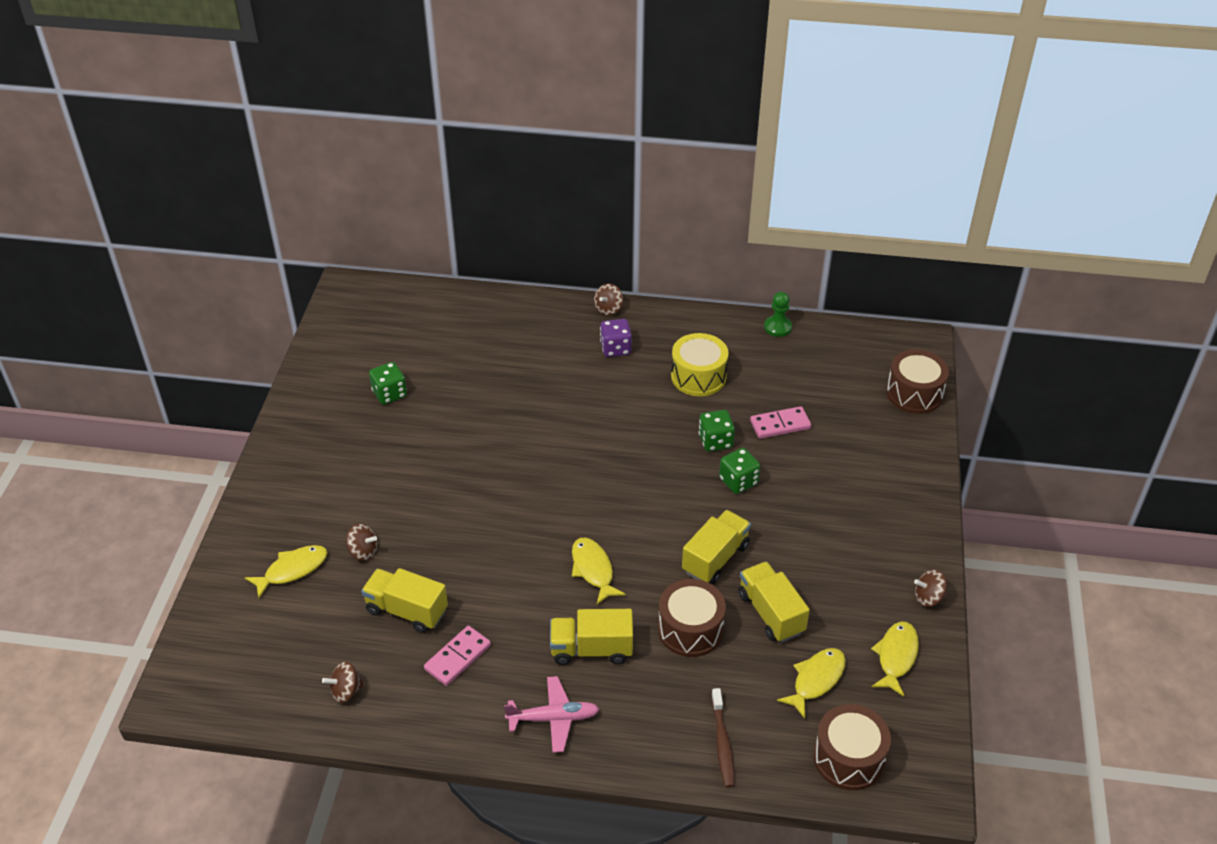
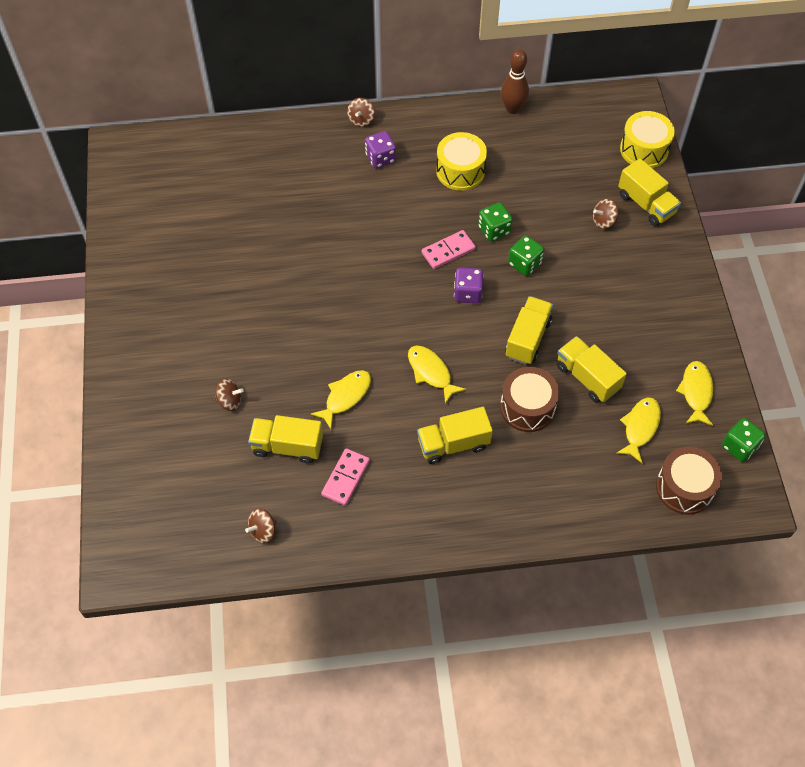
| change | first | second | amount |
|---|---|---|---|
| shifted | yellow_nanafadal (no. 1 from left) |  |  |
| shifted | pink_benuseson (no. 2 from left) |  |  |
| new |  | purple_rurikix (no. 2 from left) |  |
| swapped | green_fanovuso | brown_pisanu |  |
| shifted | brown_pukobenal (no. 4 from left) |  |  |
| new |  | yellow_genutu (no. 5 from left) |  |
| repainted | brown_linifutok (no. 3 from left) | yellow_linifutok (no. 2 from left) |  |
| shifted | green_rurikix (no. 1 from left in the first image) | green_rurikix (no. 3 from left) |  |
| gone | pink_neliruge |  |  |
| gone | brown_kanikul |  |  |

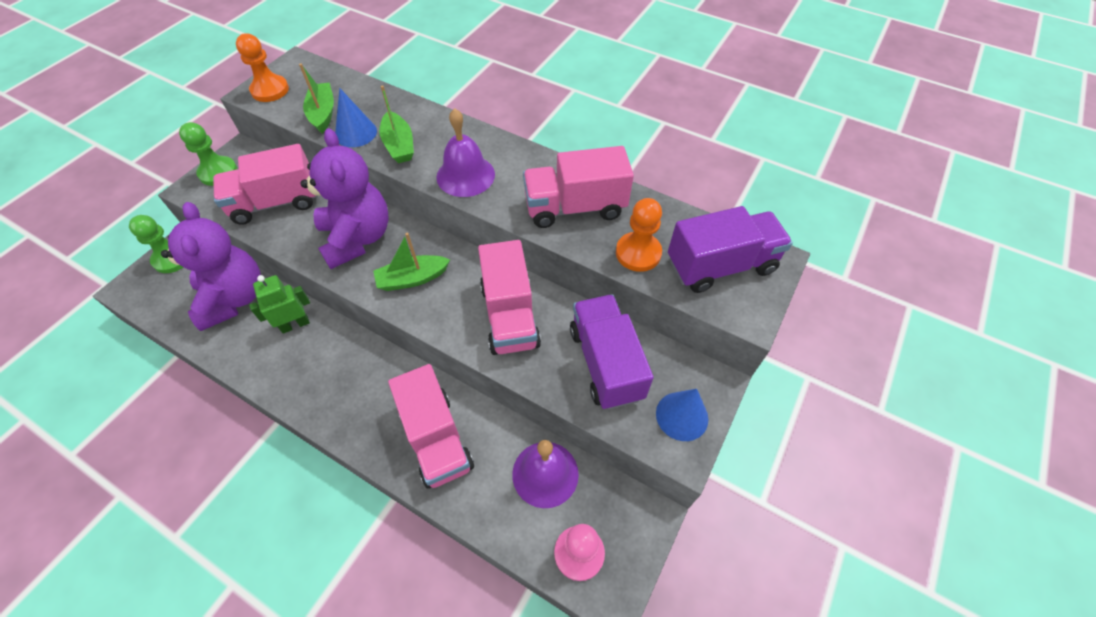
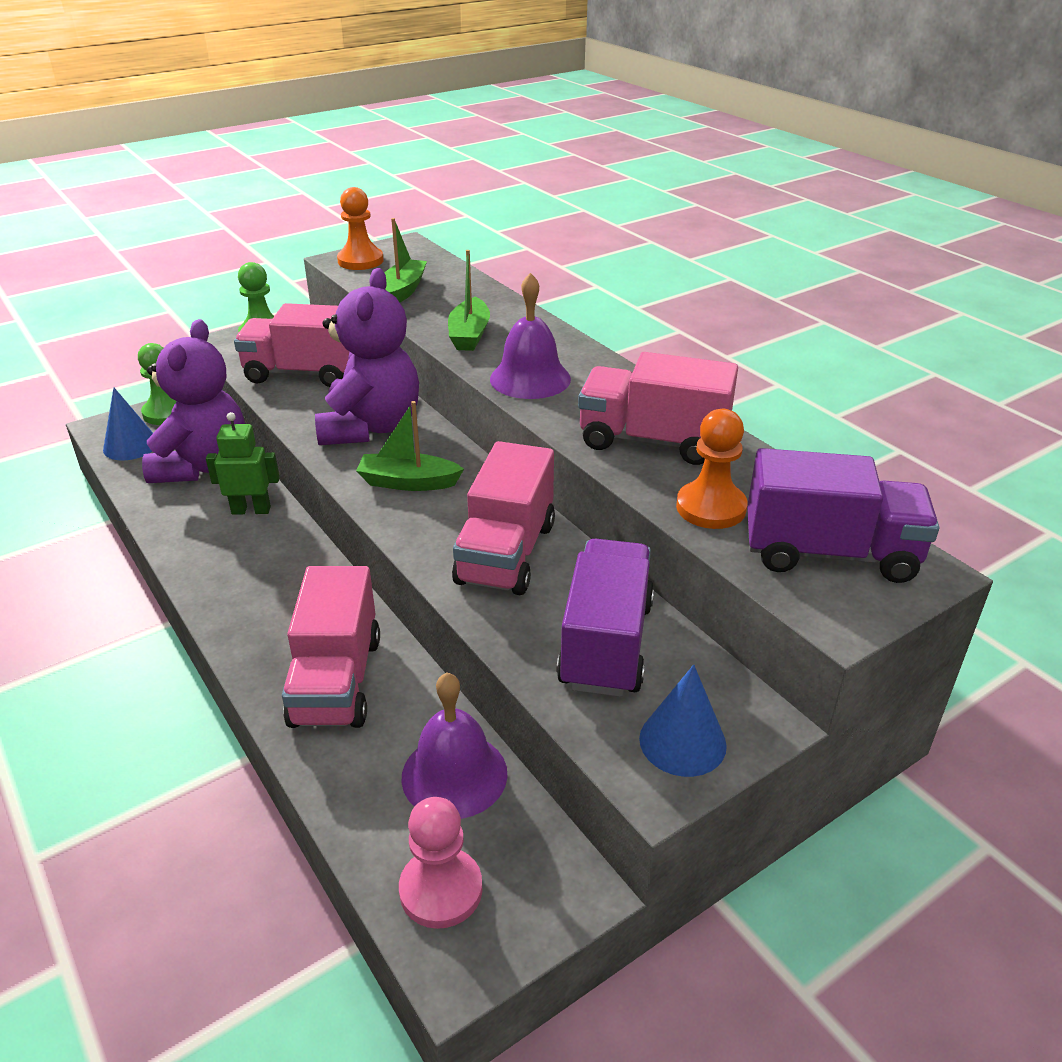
| change | first | second | amount |
|---|---|---|---|
| shifted | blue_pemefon (no. 1 from left) |  |  |

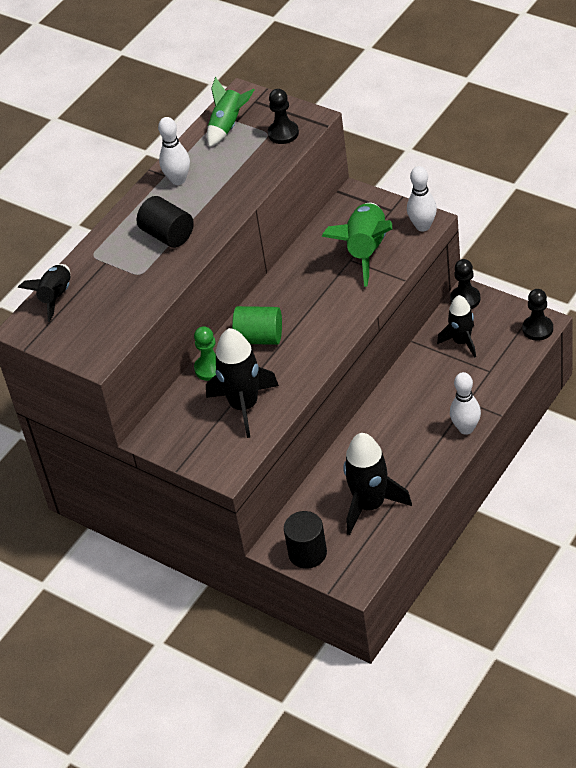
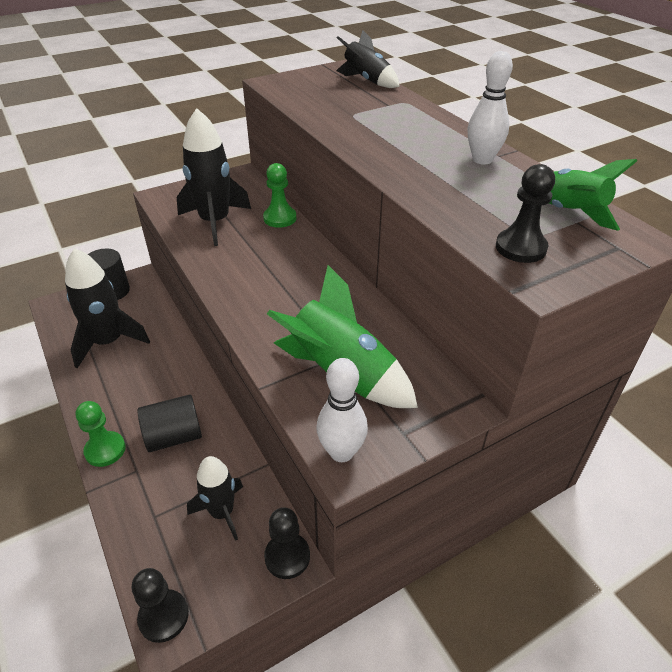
| change | first | second | amount |
|---|---|---|---|
| swapped | white_pisanu (no. 3 from left) | green_fanovuso (no. 1 from left) |  |
| shifted | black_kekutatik (no. 1 from left in the first image) | black_kekutatik (no. 2 from left) |  |
| gone | green_kekutatik |  |  |

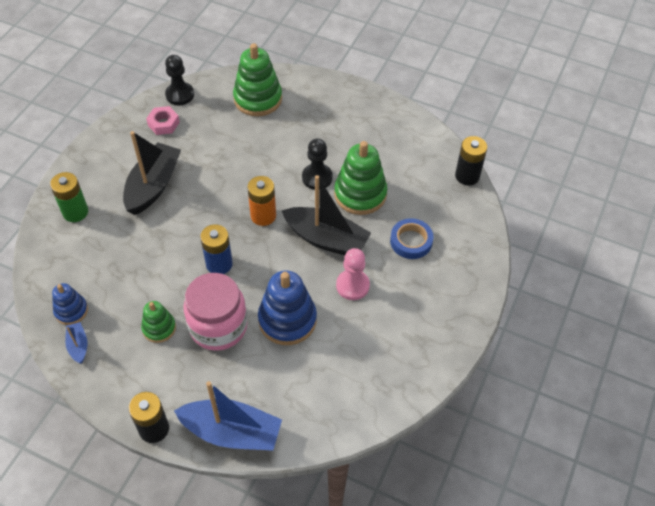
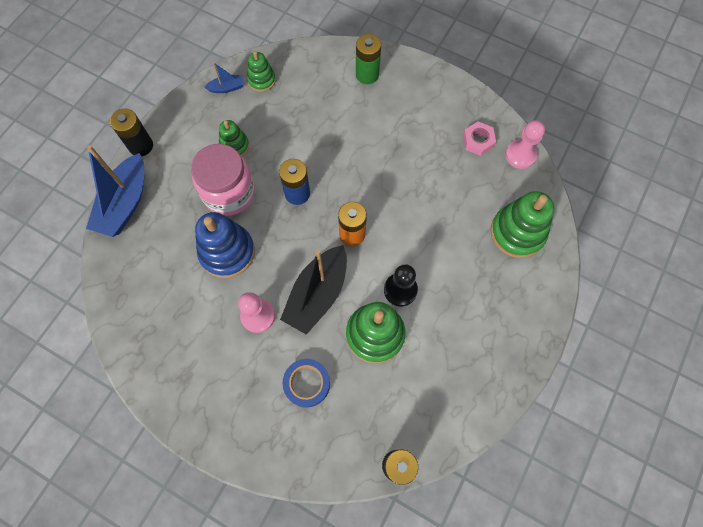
| change | first | second | amount |
|---|---|---|---|
| repainted | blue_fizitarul (no. 1 from left) | green_fizitarul (no. 2 from left) |  |
| repainted | black_fanovuso (no. 1 from left) | pink_fanovuso (no. 2 from left) |  |
| gone | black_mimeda (no. 1 from left) |  |  |

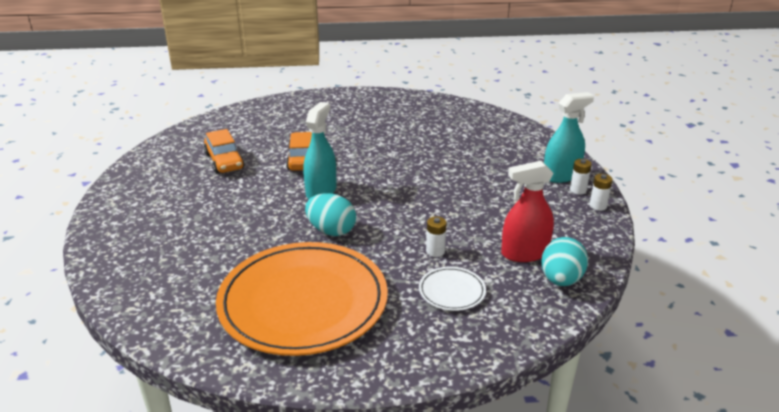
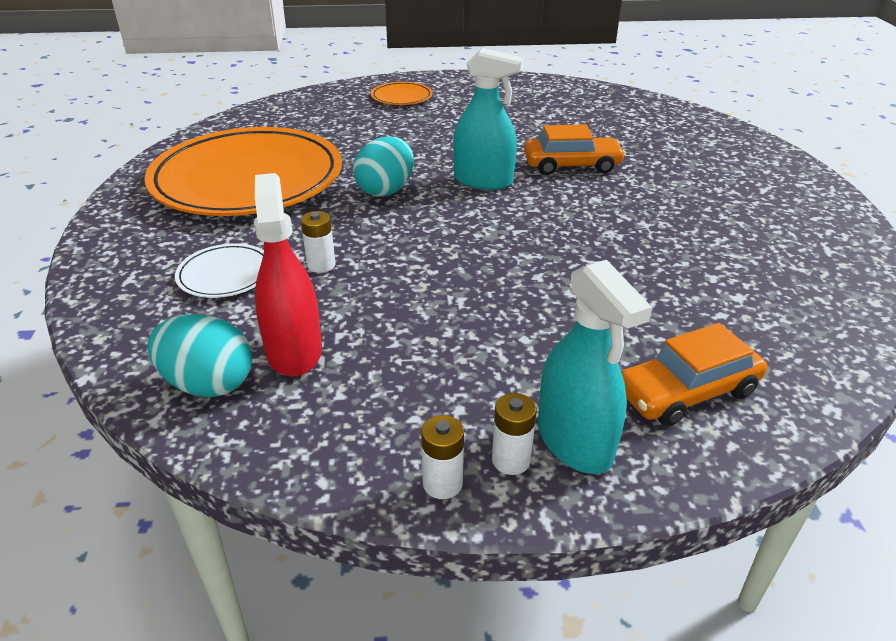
| change | first | second | amount |
|---|---|---|---|
| new |  | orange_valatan (no. 2 from left) |  |
| shifted | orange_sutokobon (no. 1 from left in the first image) | orange_sutokobon (no. 2 from left) |  |

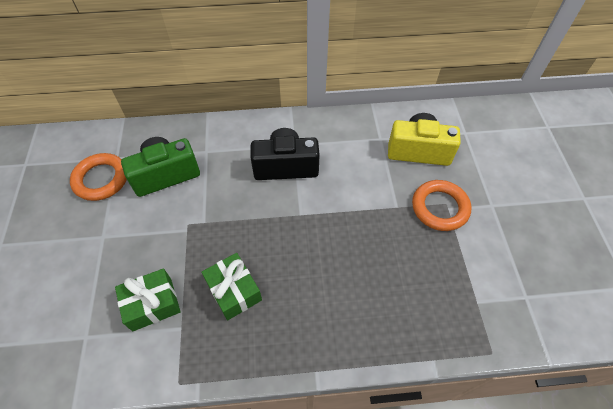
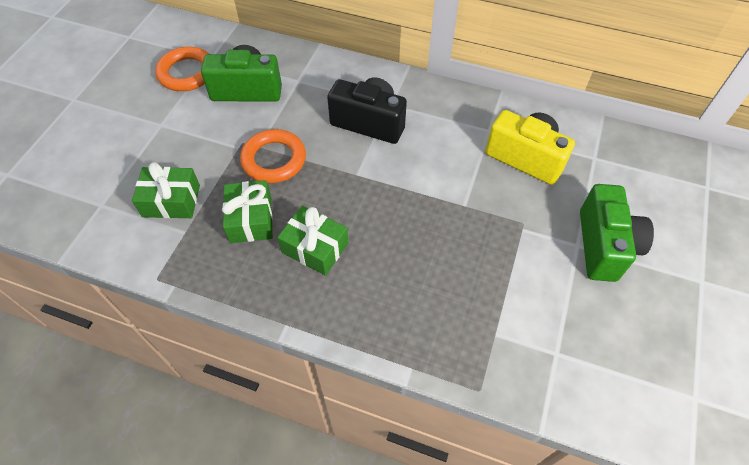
| change | first | second | amount |
|---|---|---|---|
| shifted | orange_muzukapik (no. 2 from left) |  |  |
| new |  | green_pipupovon (no. 3 from left) |  |
| new |  | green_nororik (no. 2 from left) |  |

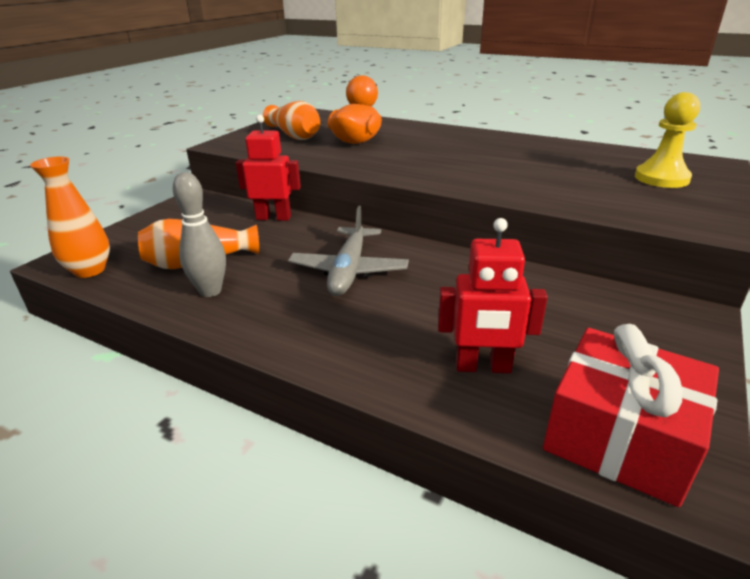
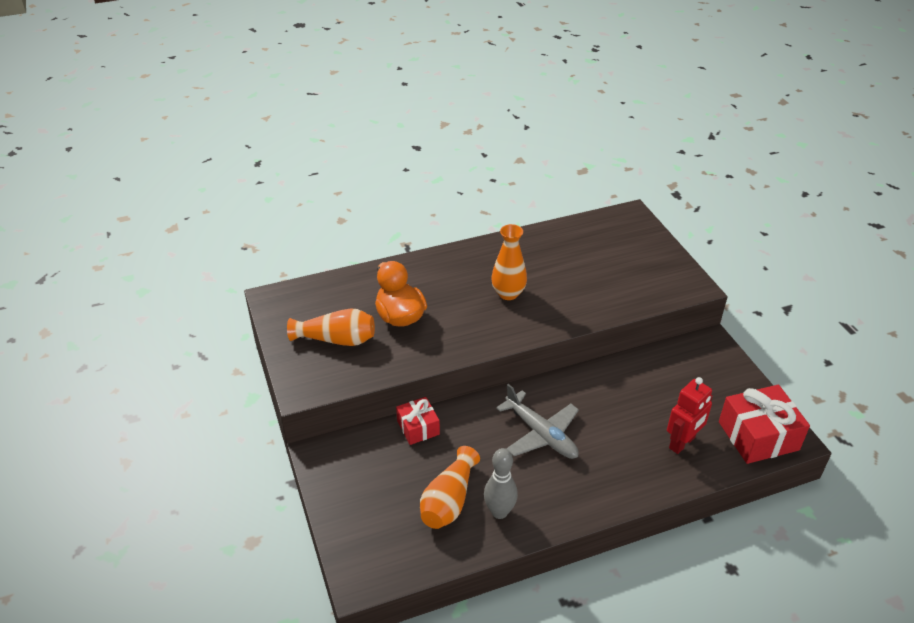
| change | first | second | amount |
|---|---|---|---|
| swapped | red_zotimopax (no. 1 from left) | red_pipupovon (no. 1 from left) |  |
| shifted | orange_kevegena (no. 1 from left in the first image) | orange_kevegena (no. 3 from left) |  |
| gone | yellow_fanovuso |  |  |

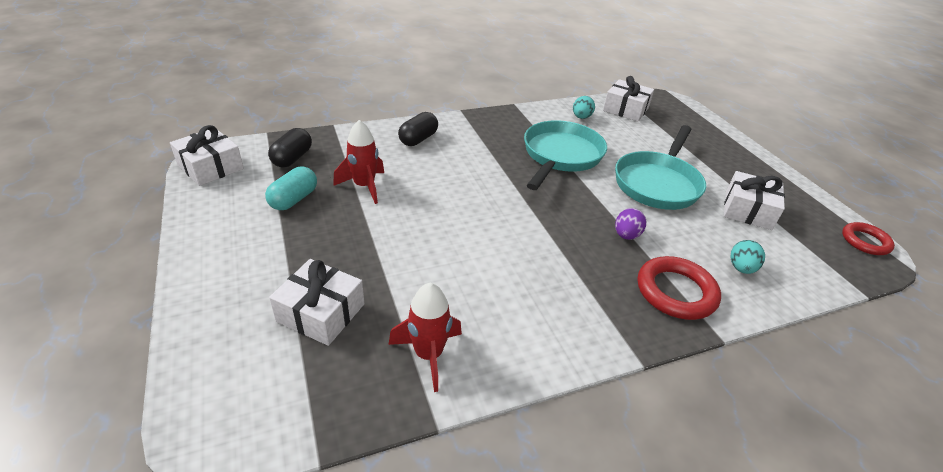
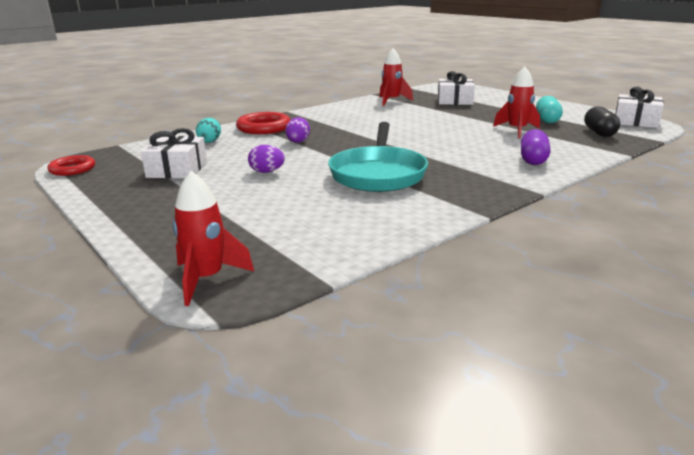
| change | first | second | amount |
|---|---|---|---|
| new |  | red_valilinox (no. 1 from left) |  |
| swapped | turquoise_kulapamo (no. 2 from left) | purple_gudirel (no. 1 from left) |  |
| repainted | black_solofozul (no. 2 from left) | purple_solofozul |  |
| gone | turquoise_gudirel (no. 1 from left) |  |  |
| gone | white_pipupovon (no. 3 from left) |  |  |

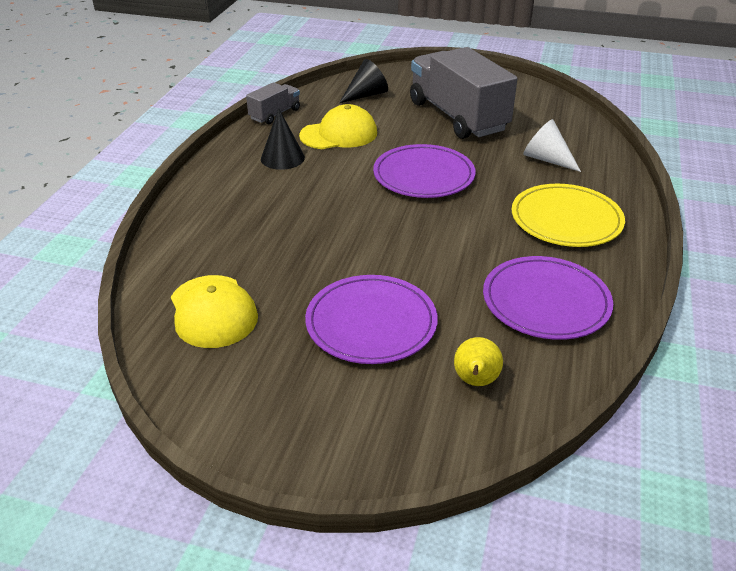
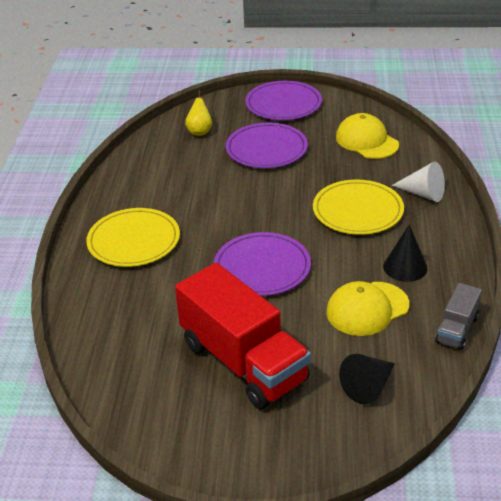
| change | first | second | amount |
|---|---|---|---|
| repainted | grey_genutu (no. 2 from left) | red_genutu |  |
| shifted | purple_valatan (no. 3 from left) |  |  |
| new |  | yellow_valatan (no. 2 from left) |  |
| shifted | white_pemefon |  |  |

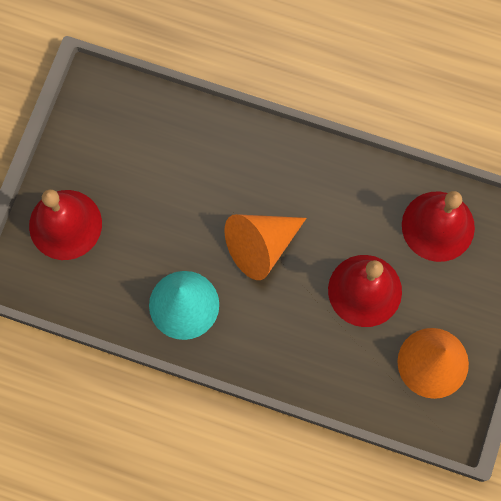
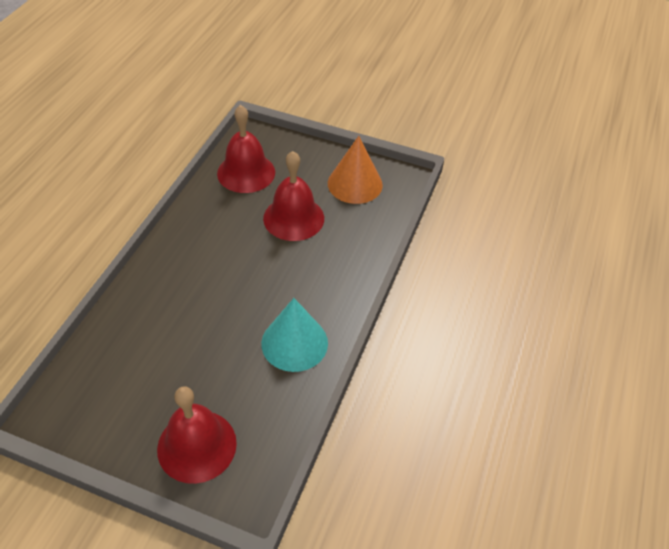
| change | first | second | amount |
|---|---|---|---|
| gone | orange_pemefon (no. 1 from left) |  |  |

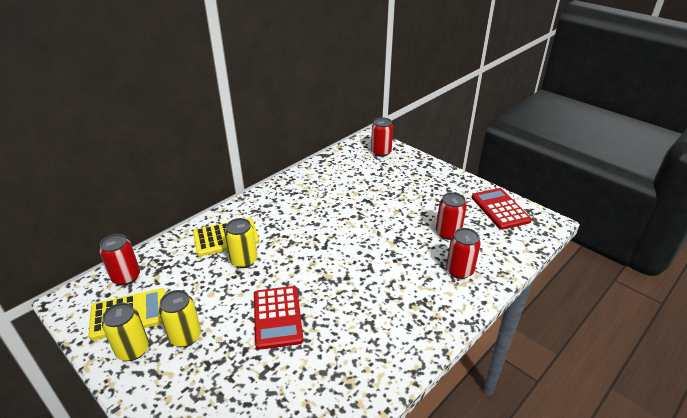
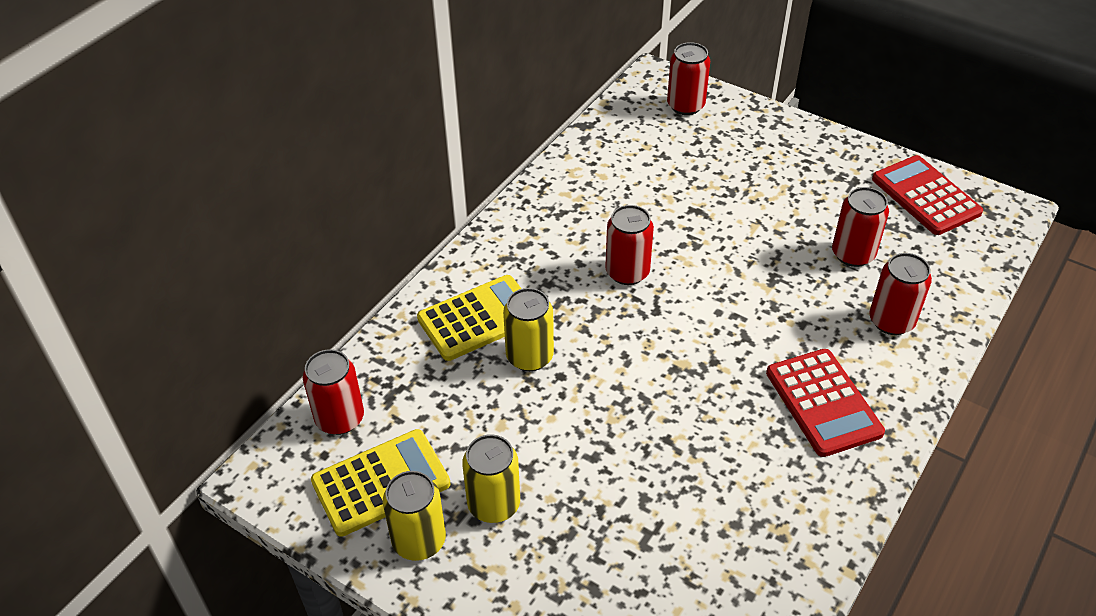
| change | first | second | amount |
|---|---|---|---|
| new |  | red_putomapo (no. 2 from left) |  |
| shifted | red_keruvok (no. 1 from left) |  |  |

